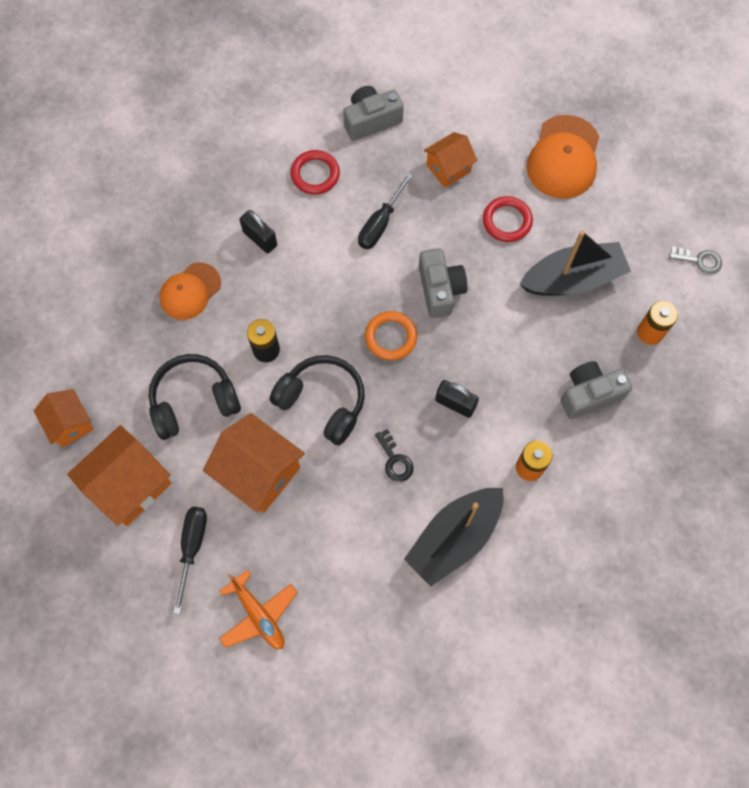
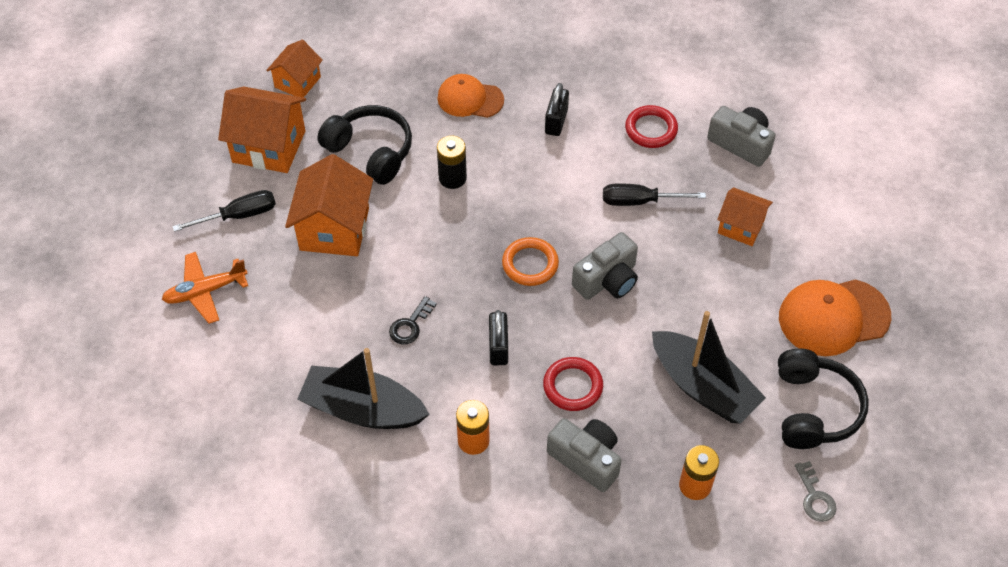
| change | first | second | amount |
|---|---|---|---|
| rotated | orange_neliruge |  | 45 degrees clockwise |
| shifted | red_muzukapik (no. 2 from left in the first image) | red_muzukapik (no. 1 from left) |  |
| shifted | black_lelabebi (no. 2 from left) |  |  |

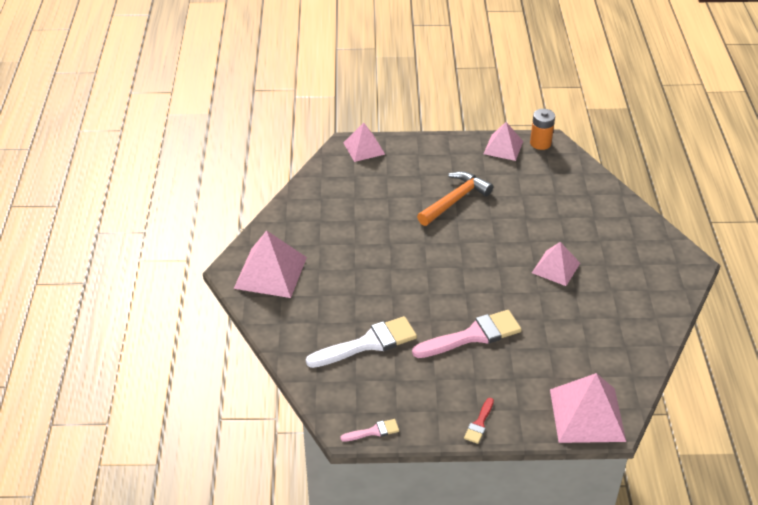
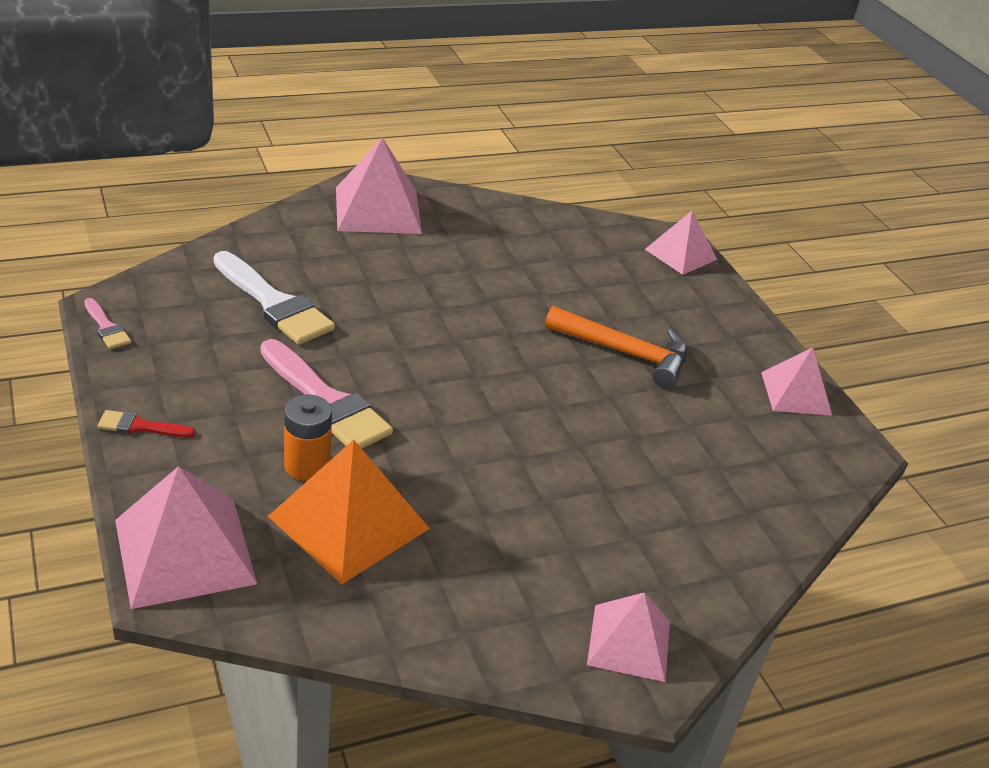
| change | first | second | amount |
|---|---|---|---|
| new |  | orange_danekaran |  |
| shifted | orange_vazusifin |  |  |
| shifted | pink_danekaran (no. 4 from left in the first image) | pink_danekaran (no. 3 from left) |  |

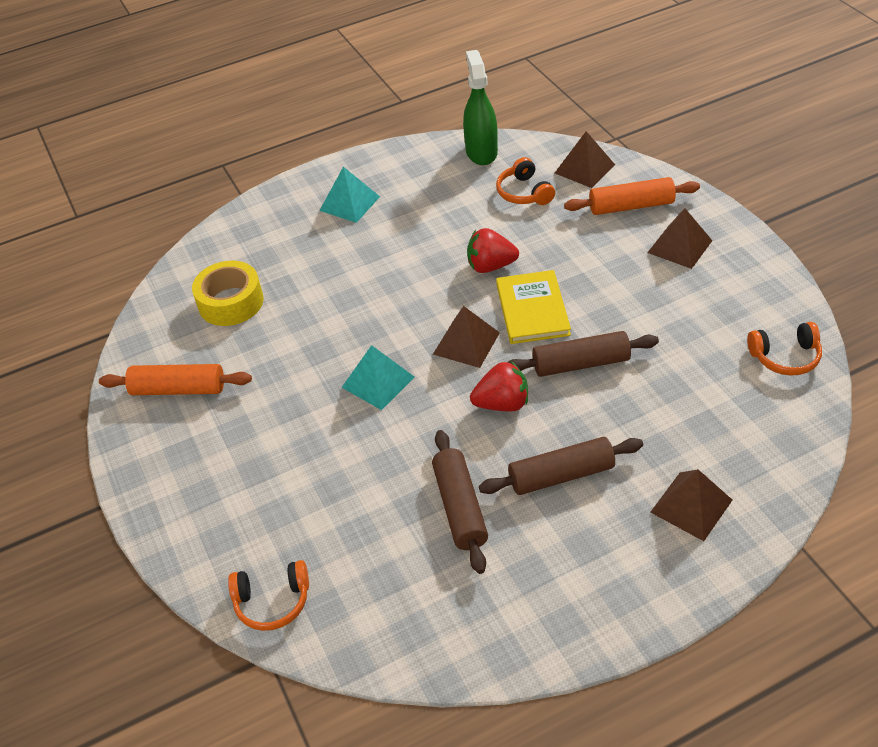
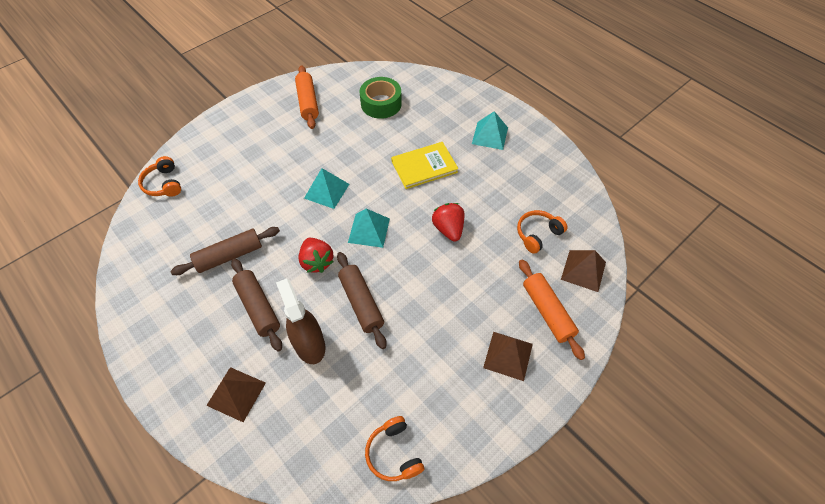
| change | first | second | amount |
|---|---|---|---|
| new |  | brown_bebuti |  |
| repainted | brown_danekaran (no. 1 from left) | turquoise_danekaran (no. 2 from left) |  |
| repainted | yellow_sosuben | green_sosuben |  |
| shifted | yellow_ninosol |  |  |
| gone | green_bebuti |  |  |

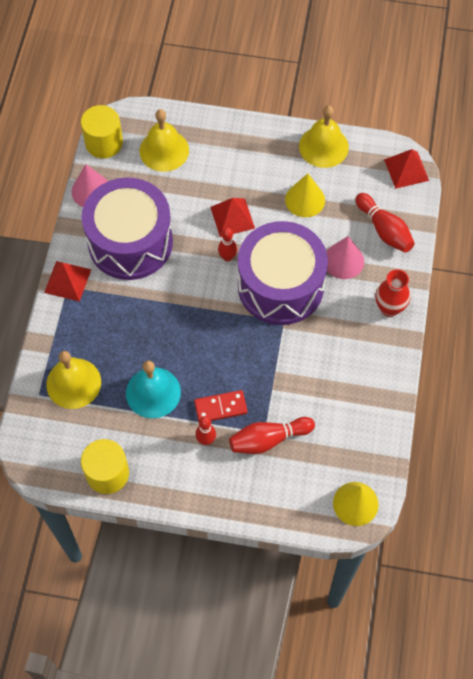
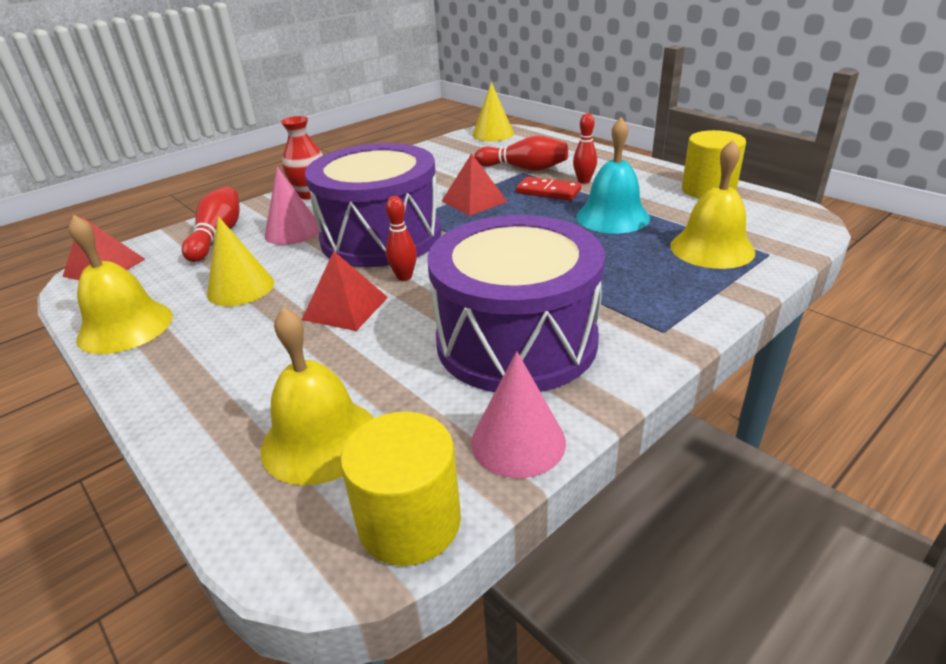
| change | first | second | amount |
|---|---|---|---|
| shifted | red_danekaran (no. 1 from left in the first image) | red_danekaran (no. 3 from left) |  |

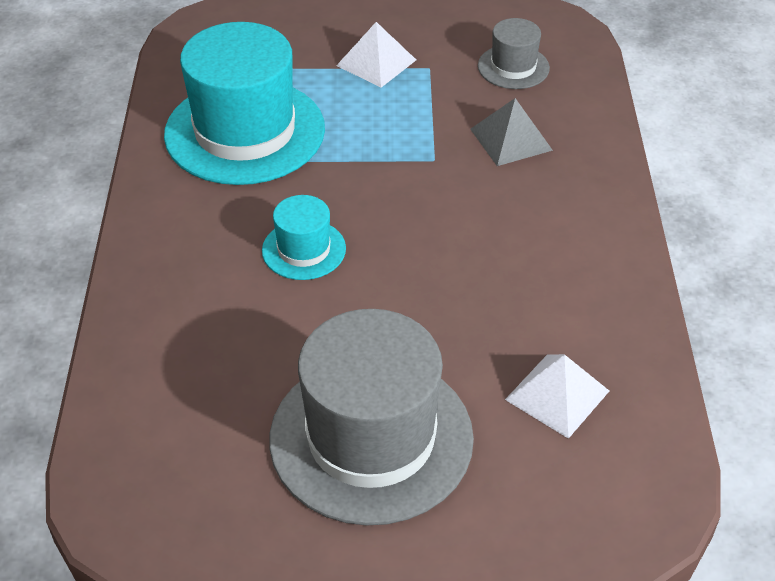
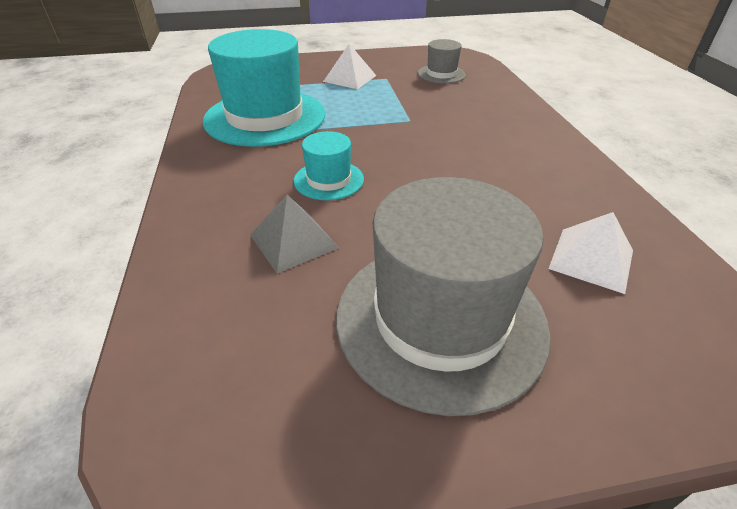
| change | first | second | amount |
|---|---|---|---|
| shifted | grey_danekaran |  |  |

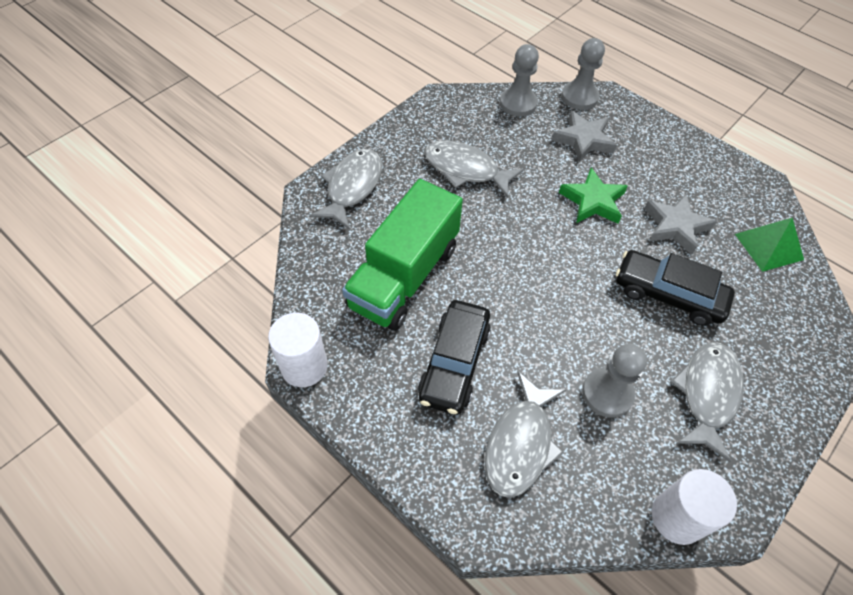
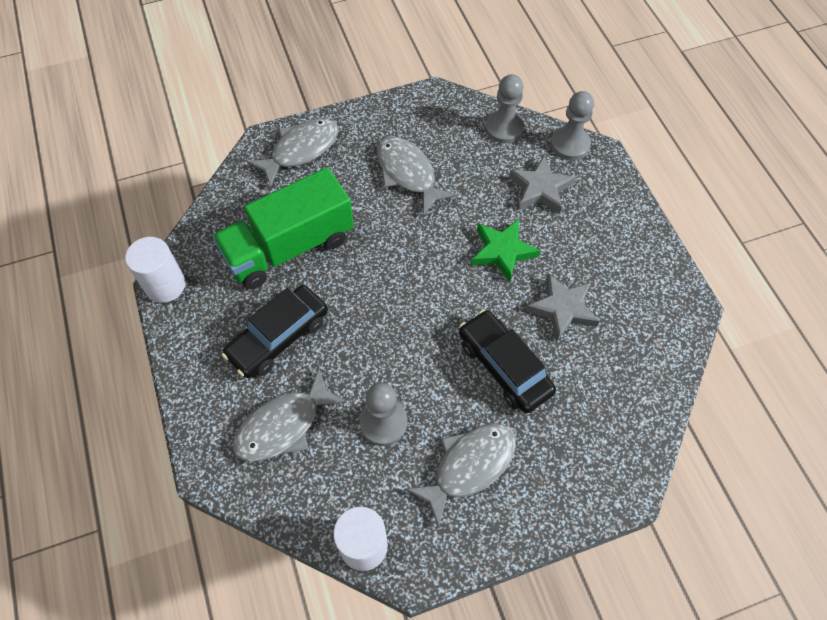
| change | first | second | amount |
|---|---|---|---|
| gone | green_danekaran |  |  |

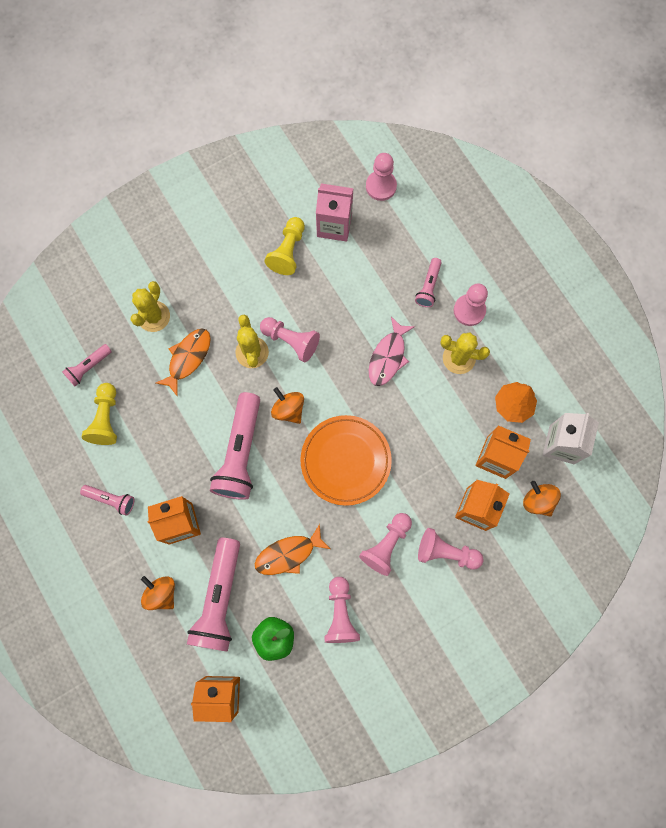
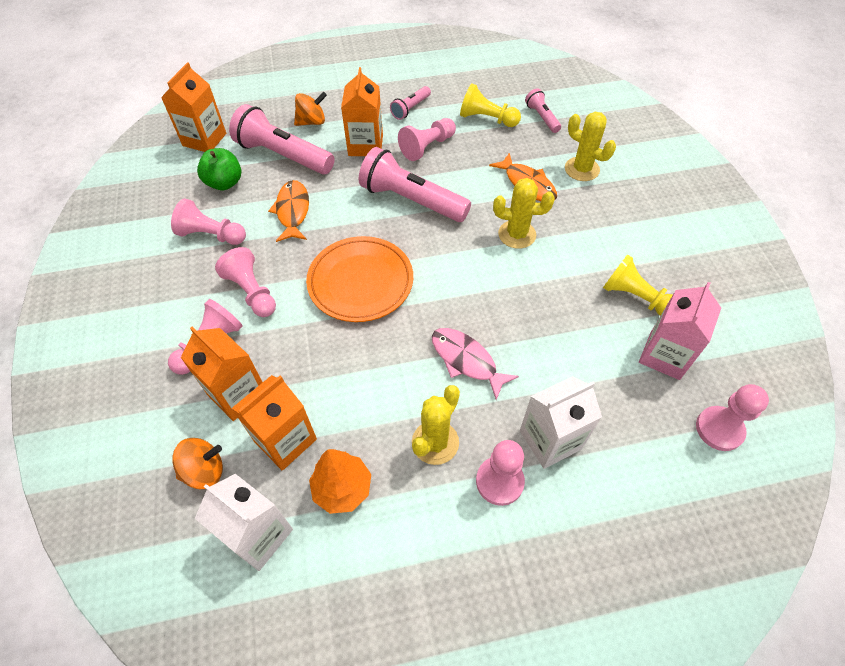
| change | first | second | amount |
|---|---|---|---|
| shifted | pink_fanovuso (no. 1 from left in the first image) | pink_fanovuso (no. 4 from left) |  |
| swapped | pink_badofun (no. 5 from left) | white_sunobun (no. 2 from left) |  |
| gone | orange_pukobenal (no. 2 from left) |  |  |

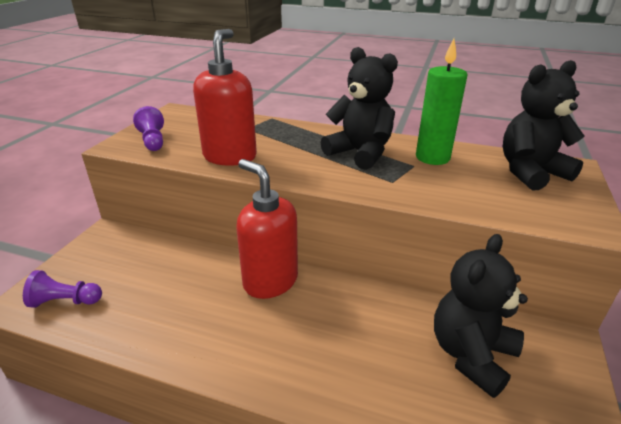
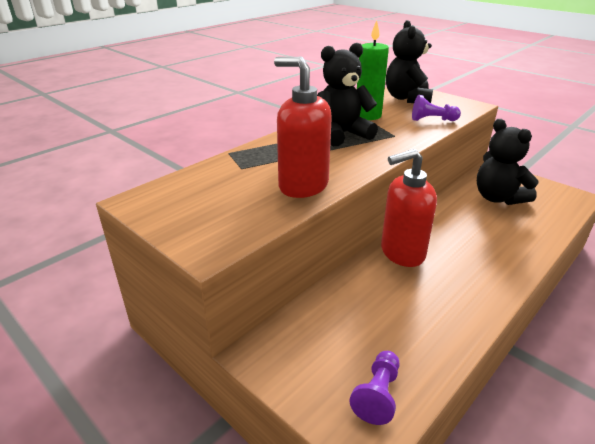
| change | first | second | amount |
|---|---|---|---|
| shifted | purple_fanovuso (no. 2 from left) |  |  |

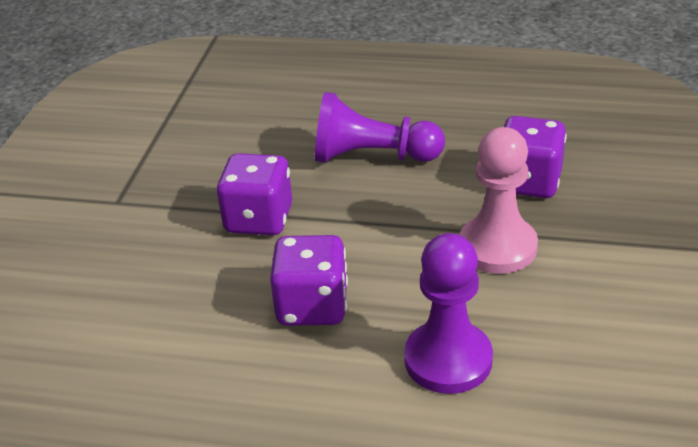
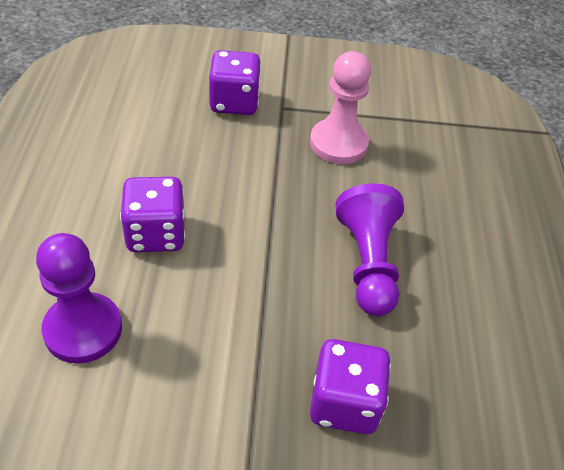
| change | first | second | amount |
|---|---|---|---|
| shifted | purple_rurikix (no. 1 from left in the first image) | purple_rurikix (no. 2 from left) |  |
| shifted | pink_fanovuso |  |  |

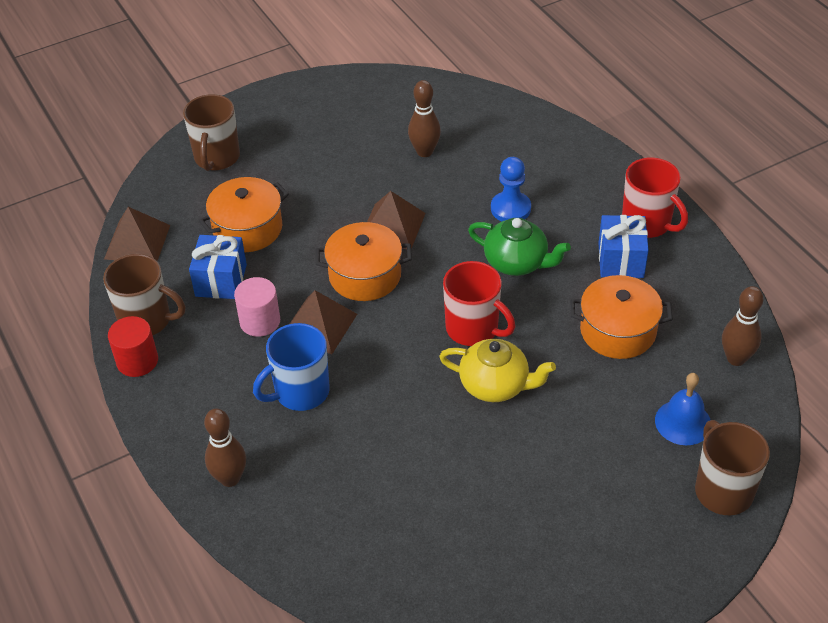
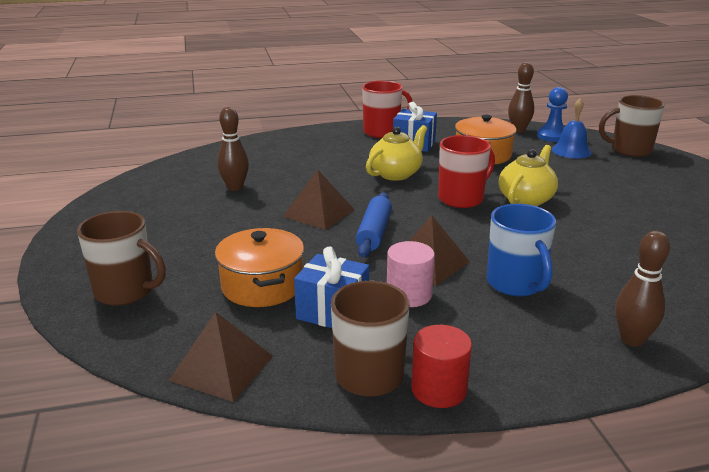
| change | first | second | amount |
|---|---|---|---|
| swapped | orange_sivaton (no. 2 from left) | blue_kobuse |  |
| repainted | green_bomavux | yellow_bomavux (no. 1 from left) |  |
| shifted | blue_fanovuso |  |  |

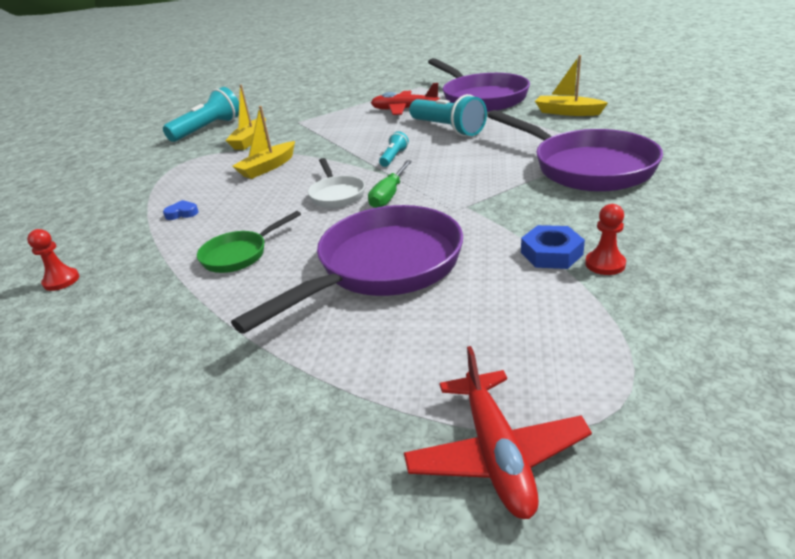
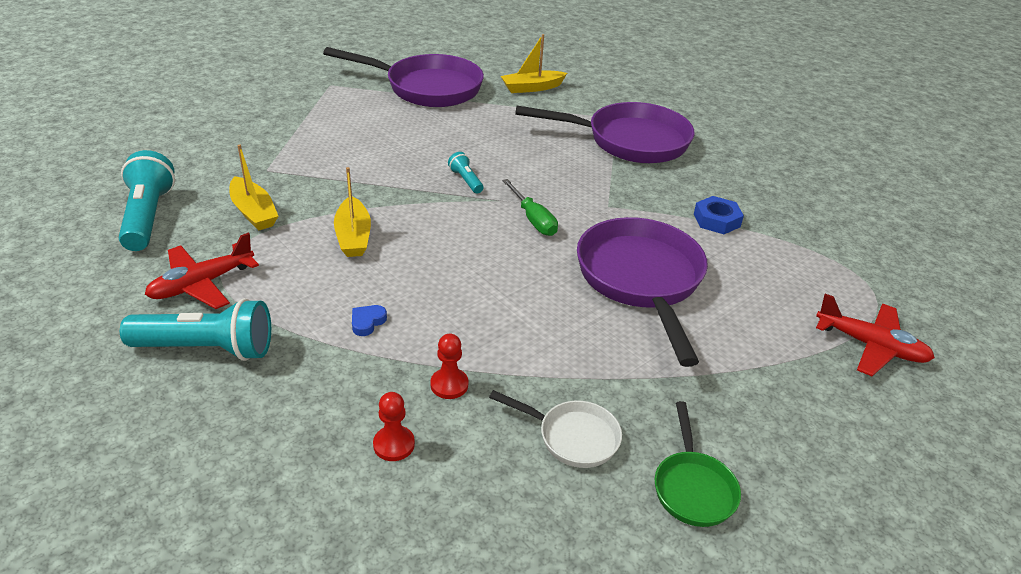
| change | first | second | amount |
|---|---|---|---|
| shifted | turquoise_badofun (no. 3 from left in the first image) | turquoise_badofun (no. 2 from left) |  |
| shifted | red_neliruge (no. 1 from left) |  |  |
| shifted | red_fanovuso (no. 2 from left) |  |  |
| shifted | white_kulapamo |  |  |
| shifted | green_kulapamo |  |  |

